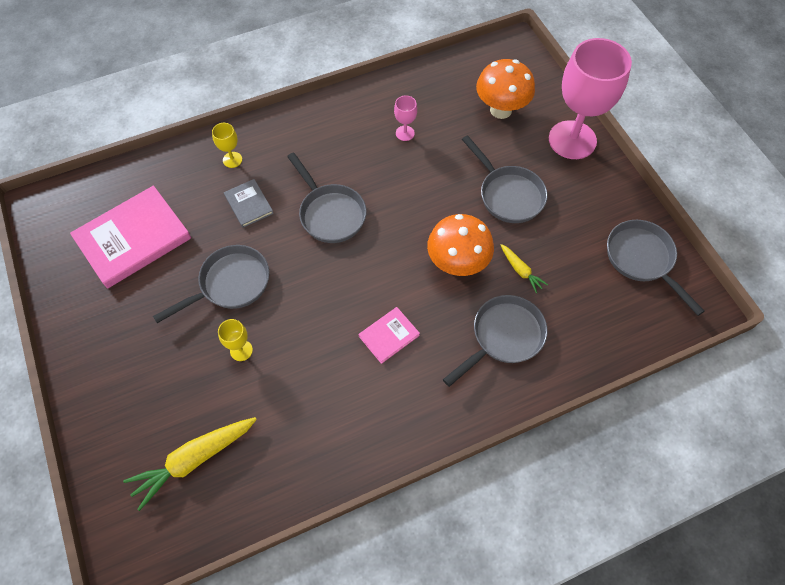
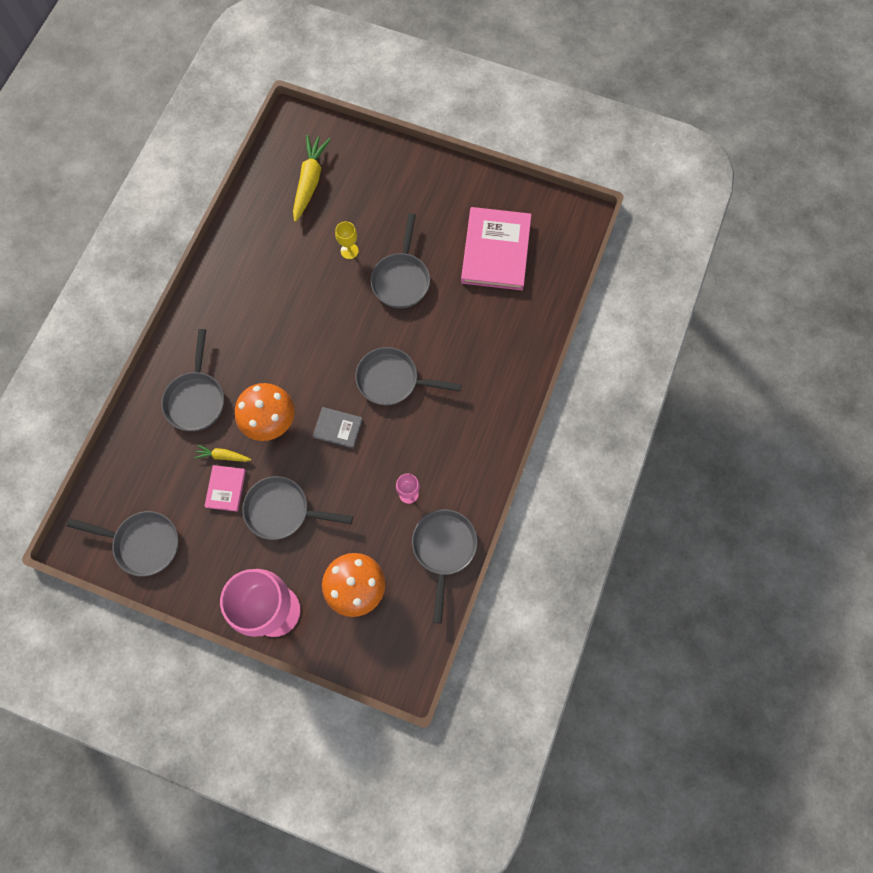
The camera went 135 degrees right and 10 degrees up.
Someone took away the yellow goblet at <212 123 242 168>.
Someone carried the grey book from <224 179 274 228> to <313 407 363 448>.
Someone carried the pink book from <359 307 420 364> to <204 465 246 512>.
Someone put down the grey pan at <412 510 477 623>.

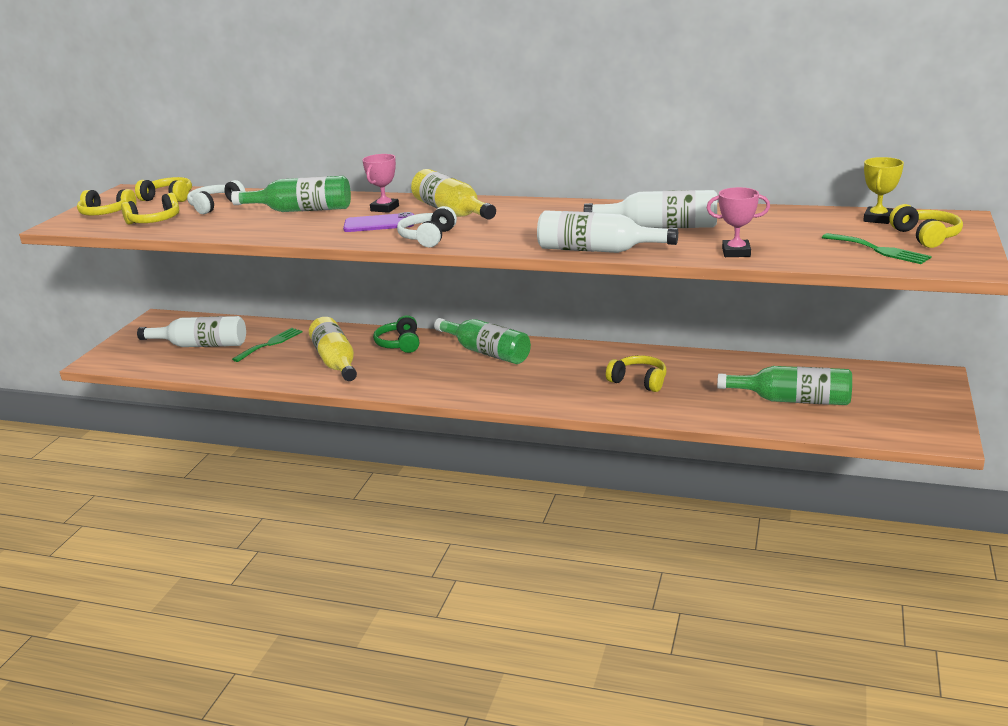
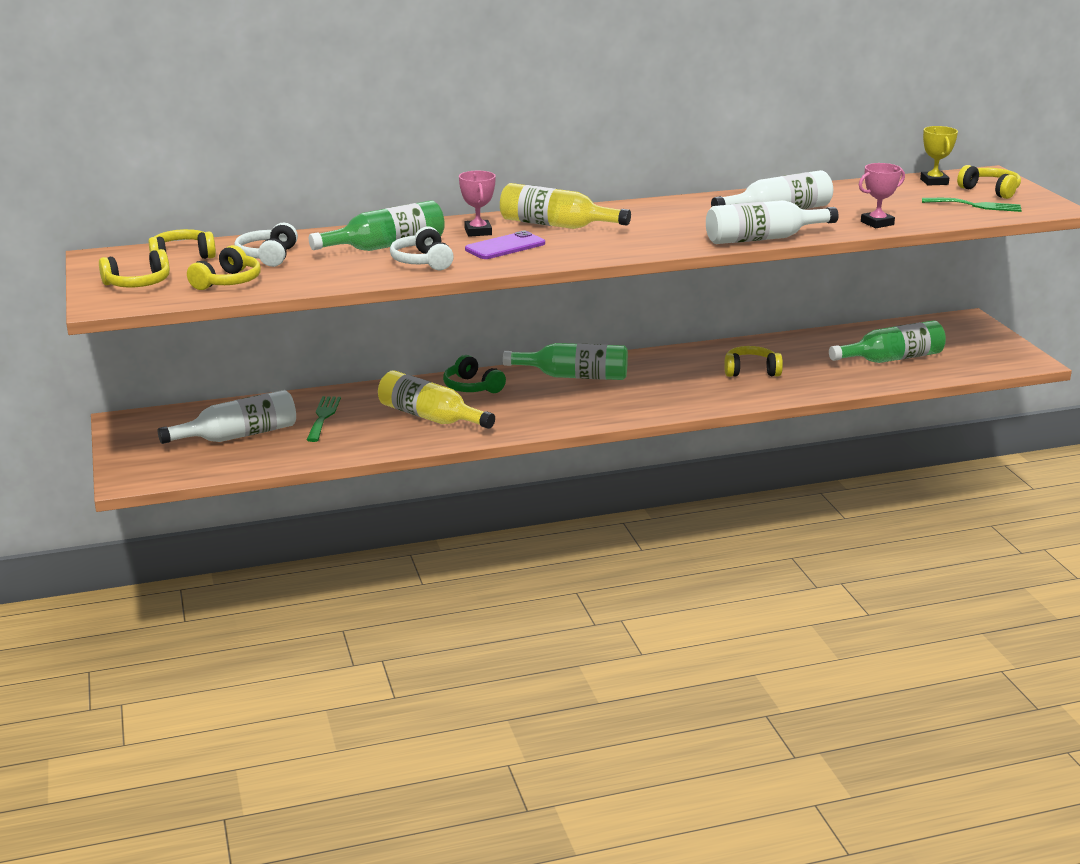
The camera went 35 degrees left and 0 degrees up.
Someone carried the white headphones from <397 206 457 247> to <390 227 454 270>.

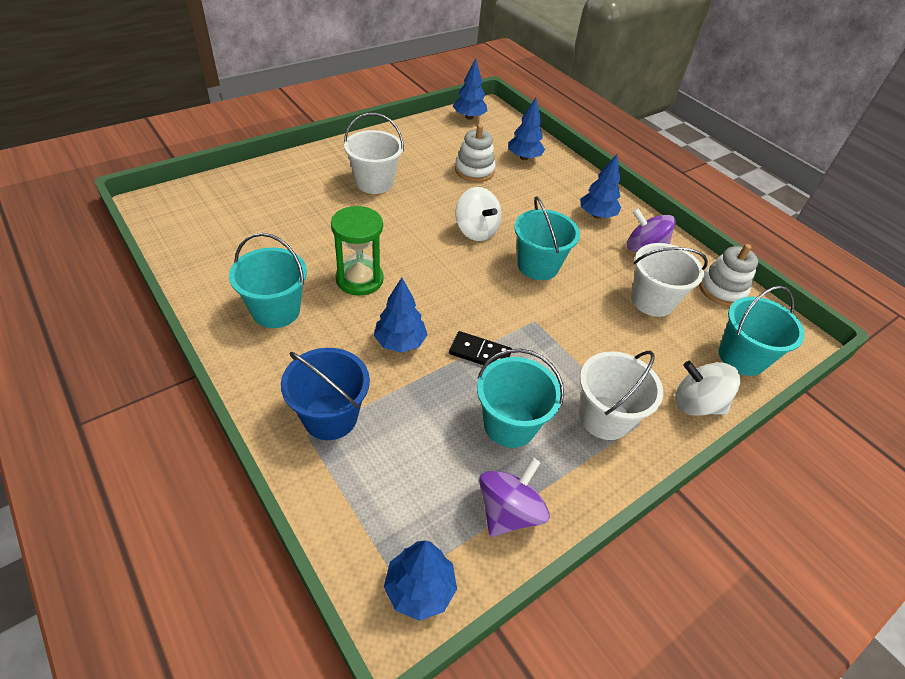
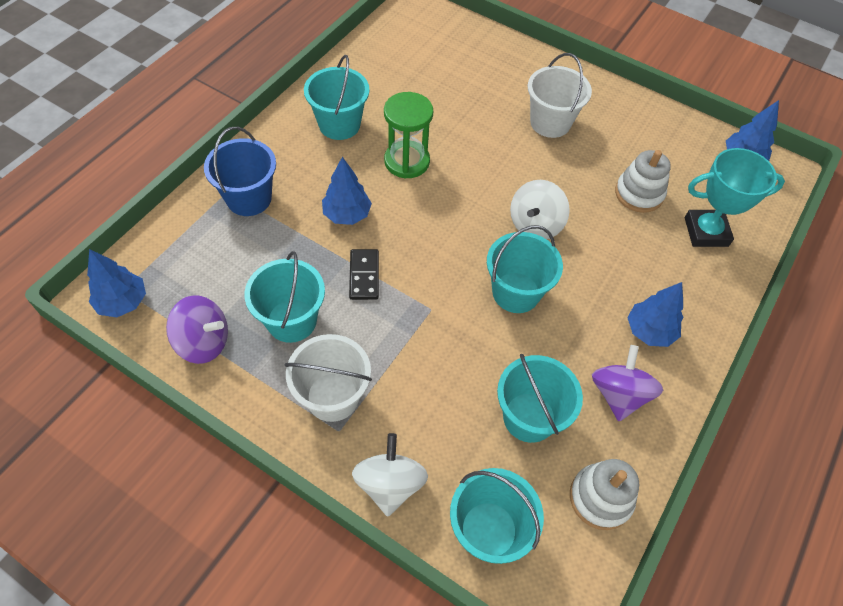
The camera went 70 degrees right and 10 degrees up.
Someone swapped the blue tree at <508 98 545 160> for the turquoise trophy at <685 148 785 247>.
Someone repainted the white bucket at <631 243 708 317>, which became the turquoise bucket at <497 354 583 443>.

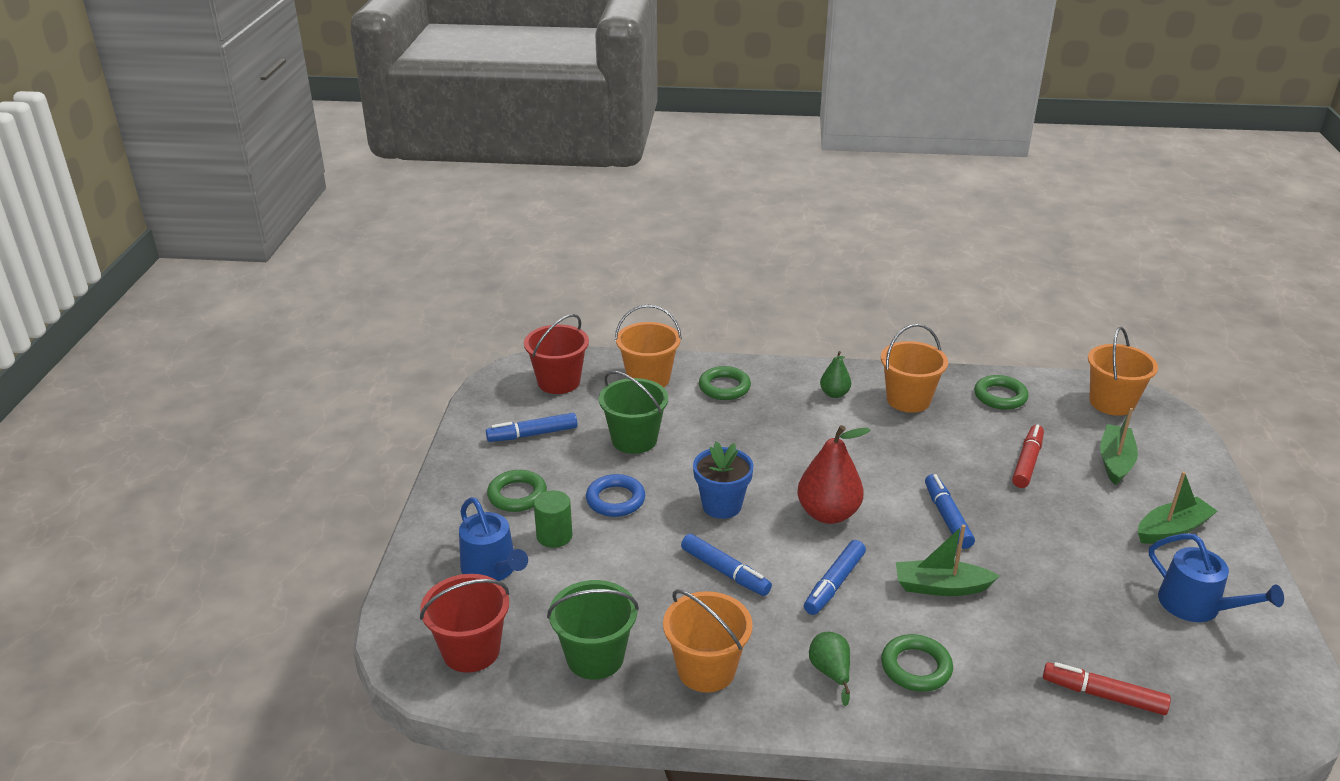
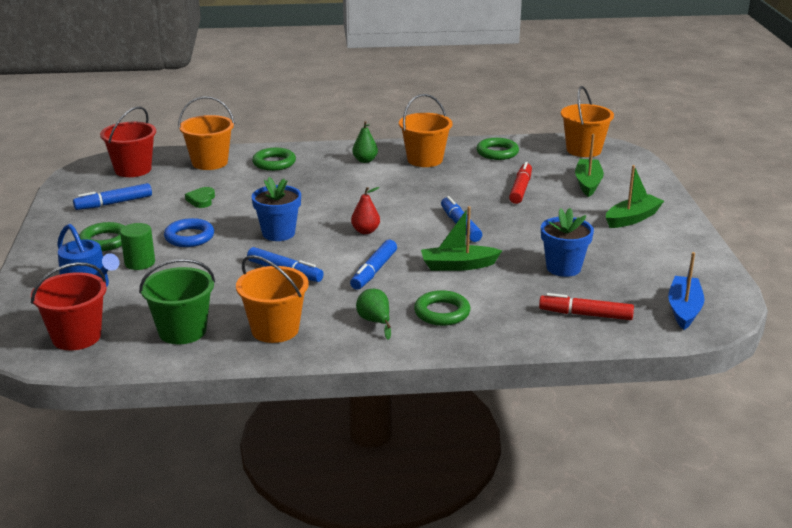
The camera went 10 degrees left and 5 degrees down.
Someone swapped the green bucket at <599 371 668 454> for the green heart at <185 187 215 208>.
Someone scaled the red pear at <797 425 870 524> by 0.55.
Someone took away the blue watering can at <1149 533 1284 622>.
Someone put down the blue flower pot at <541 208 594 277>.
Someone put down the blue boat at <668 252 704 330>.

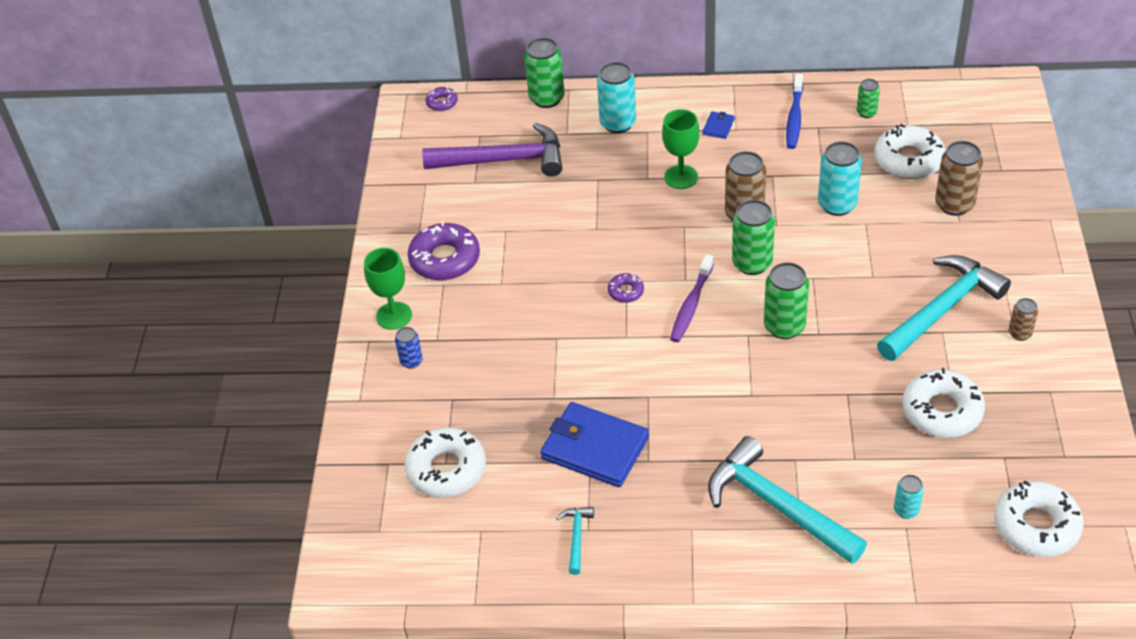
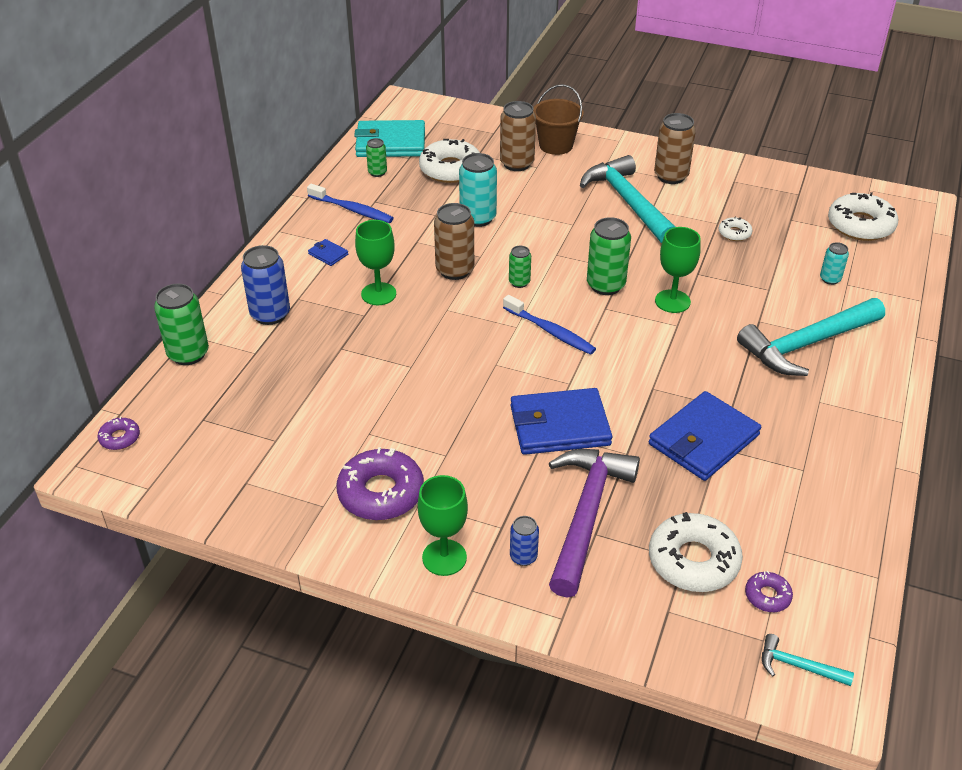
The camera went 75 degrees left and 5 degrees down.
Someone repainted the turquoise can at <597 62 636 133>, which became the blue can at <241 245 290 325>.
Someone carried the purple hammer from <422 123 562 176> to <549 449 640 597>.
Someone scaled the green can at <732 200 775 275> by 0.55.
Someone repainted the purple toothbrush at <670 254 714 342>, which became the blue toothbrush at <503 295 596 355>.
Someone carried the purple donut from <608 273 644 303> to <745 571 793 612>.
Someone scaled the brown can at <1009 298 1038 341> by 1.81.
Someone scaled the white donut at <902 368 985 438> by 0.49.
Someone carried the turquoise hammer from <556 507 594 575> to <762 634 854 686>.
Someone put down the brown bucket at <533 84 584 155>.
Someone put down the turquoise wallet at <354 120 425 157>.
Someone put down the green goblet at <655 227 701 313>.
Someone put down the blue wallet at <511 388 612 455>.

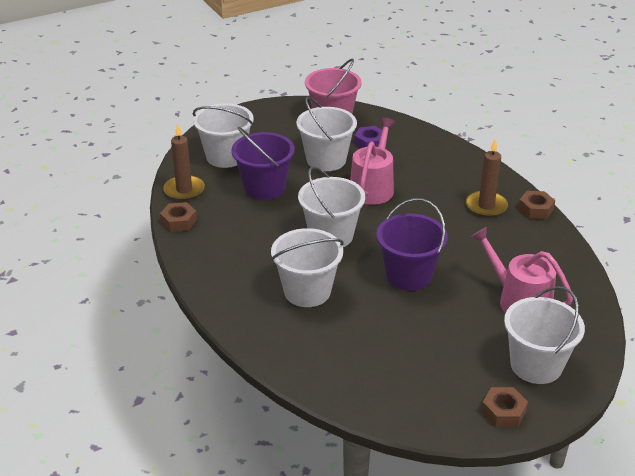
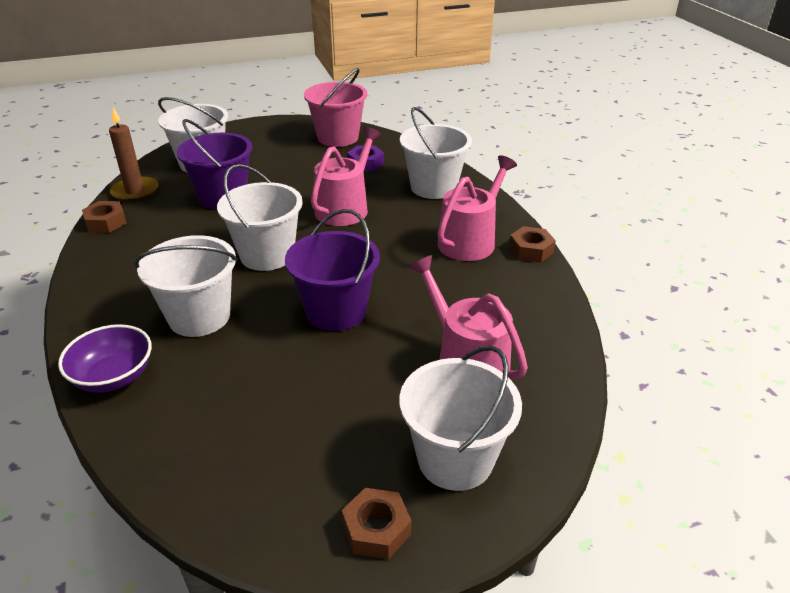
The camera went 10 degrees right and 0 degrees up.
Someone carried the white bucket from <296 97 357 171> to <400 107 472 199>.
Someone swapped the brown candle at <466 139 508 217> for the pink watering can at <437 155 517 261>.
Someone put down the purple bowl at <58 324 152 393>.

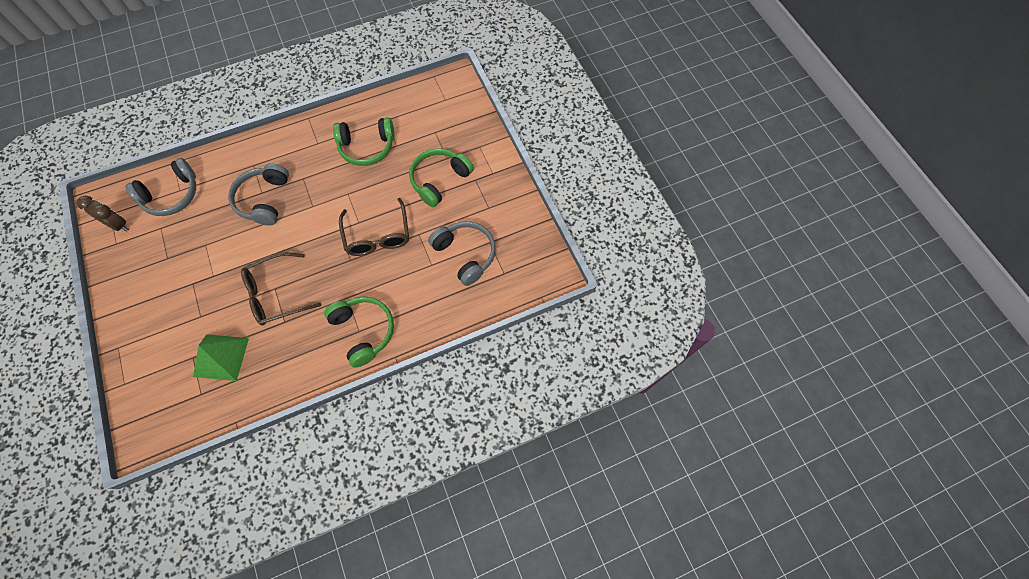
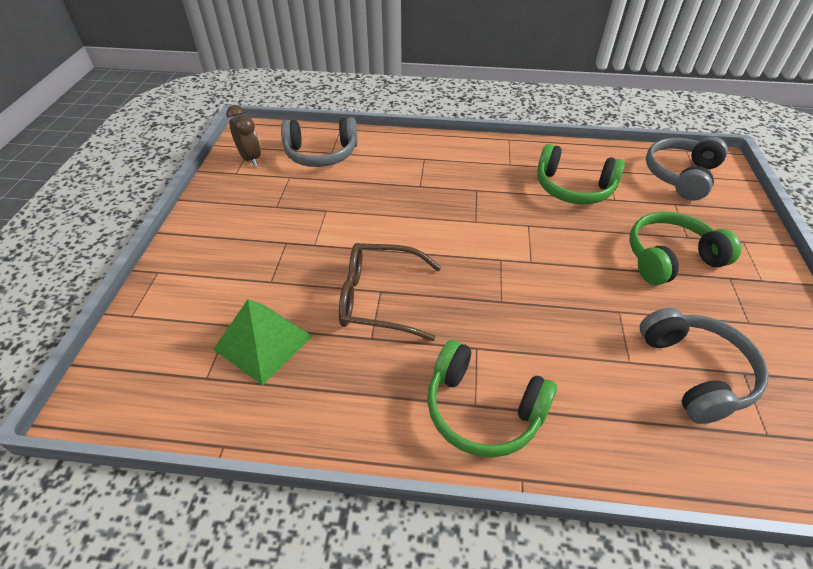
The camera went 30 degrees right and 20 degrees down.
Someone carried the grey headphones from <228 163 289 225> to <646 137 728 201>.
Someone took away the brown glasses at <339 198 409 256>.
Someone rotated the green headphones at <324 296 394 368> by 120 degrees clockwise.

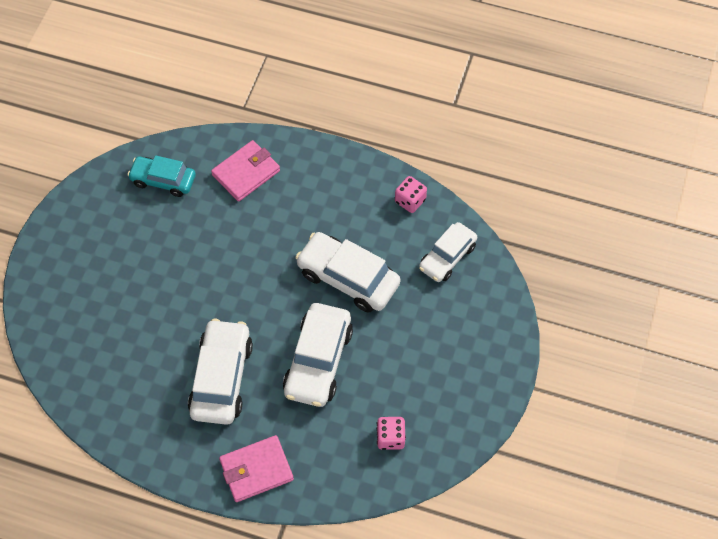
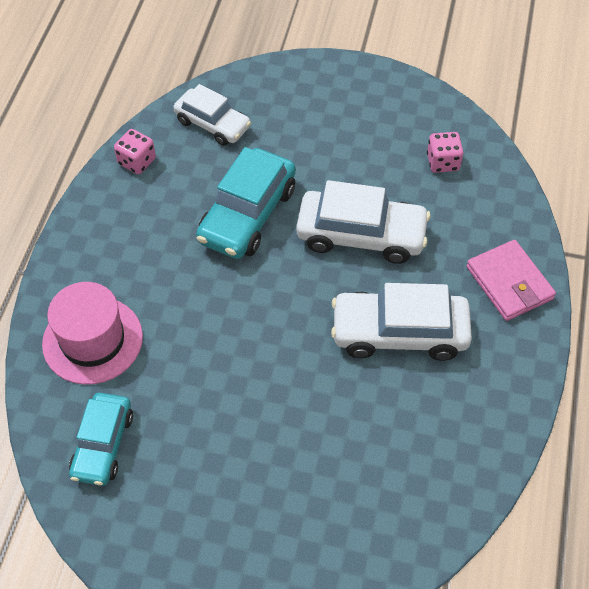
The camera went 95 degrees left and 5 degrees down.
Someone swapped the pink wallet at <211 140 280 202> for the pink hat at <42 282 143 385>.
Someone repainted the white car at <295 232 401 313>, which became the turquoise car at <196 147 296 259>.

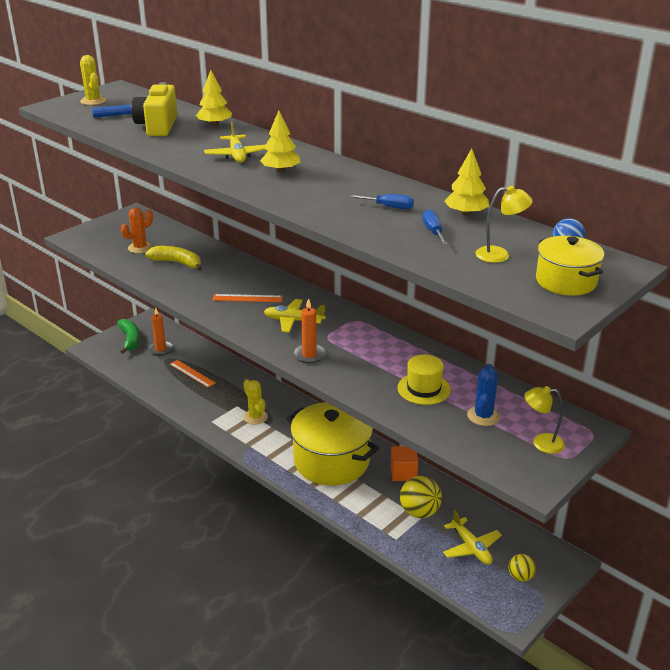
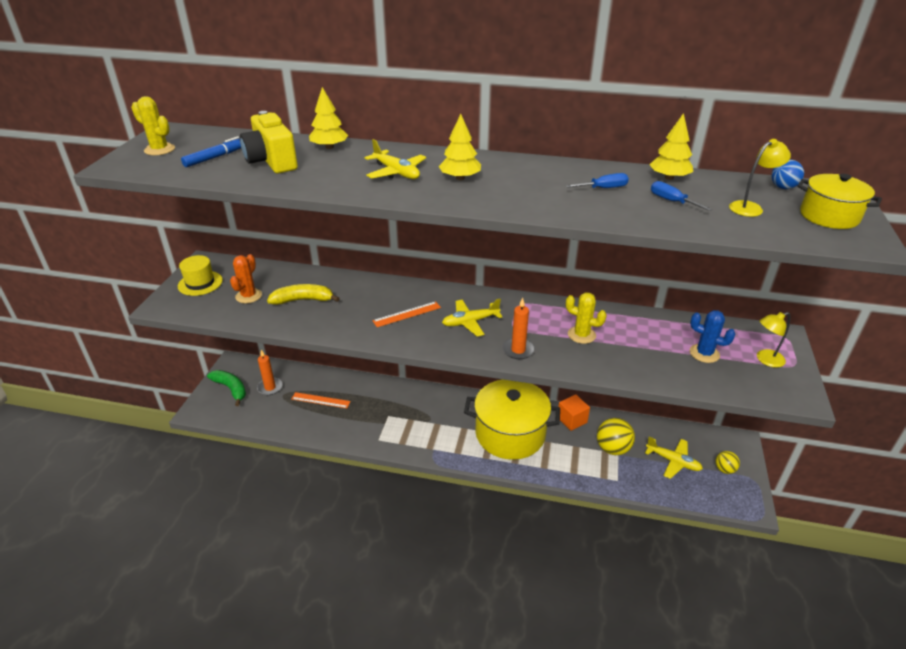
The camera went 30 degrees left and 5 degrees up.
Someone carried the yellow hat from <397 355 451 405> to <178 255 223 296>.
Someone rotated the blue cactus at <467 364 500 426> by 45 degrees counterclockwise.
Someone carried the yellow cactus from <243 379 268 425> to <566 293 607 344>.

